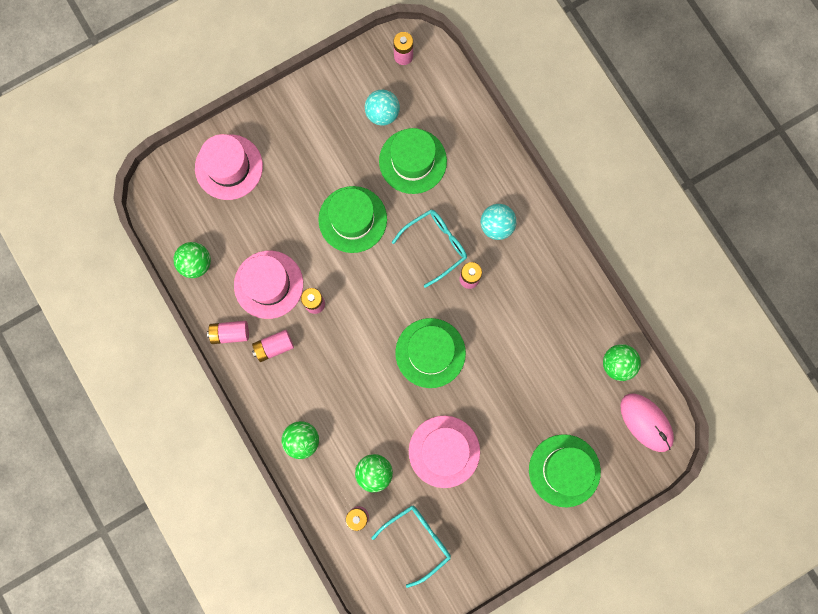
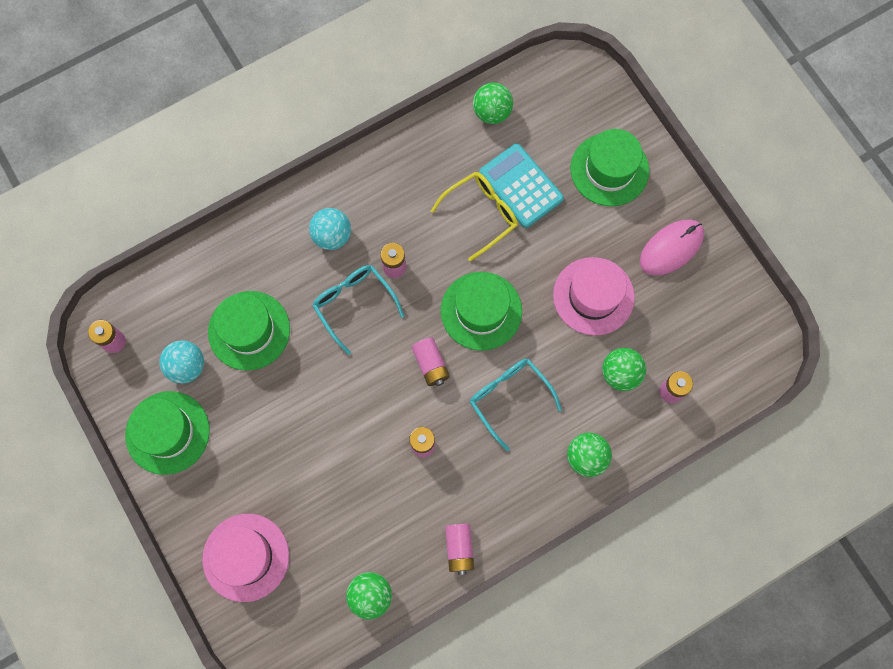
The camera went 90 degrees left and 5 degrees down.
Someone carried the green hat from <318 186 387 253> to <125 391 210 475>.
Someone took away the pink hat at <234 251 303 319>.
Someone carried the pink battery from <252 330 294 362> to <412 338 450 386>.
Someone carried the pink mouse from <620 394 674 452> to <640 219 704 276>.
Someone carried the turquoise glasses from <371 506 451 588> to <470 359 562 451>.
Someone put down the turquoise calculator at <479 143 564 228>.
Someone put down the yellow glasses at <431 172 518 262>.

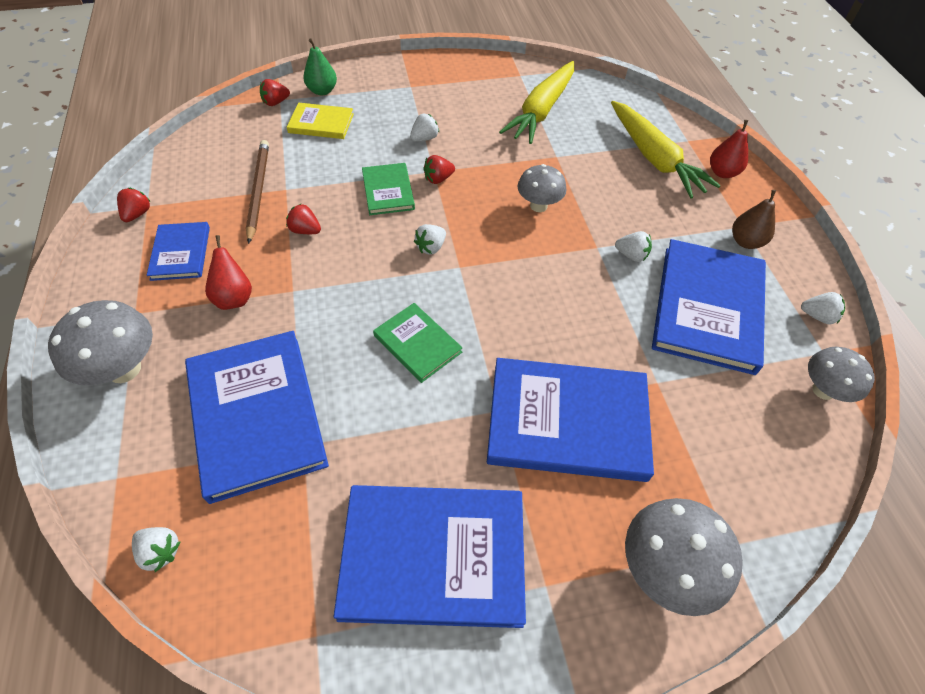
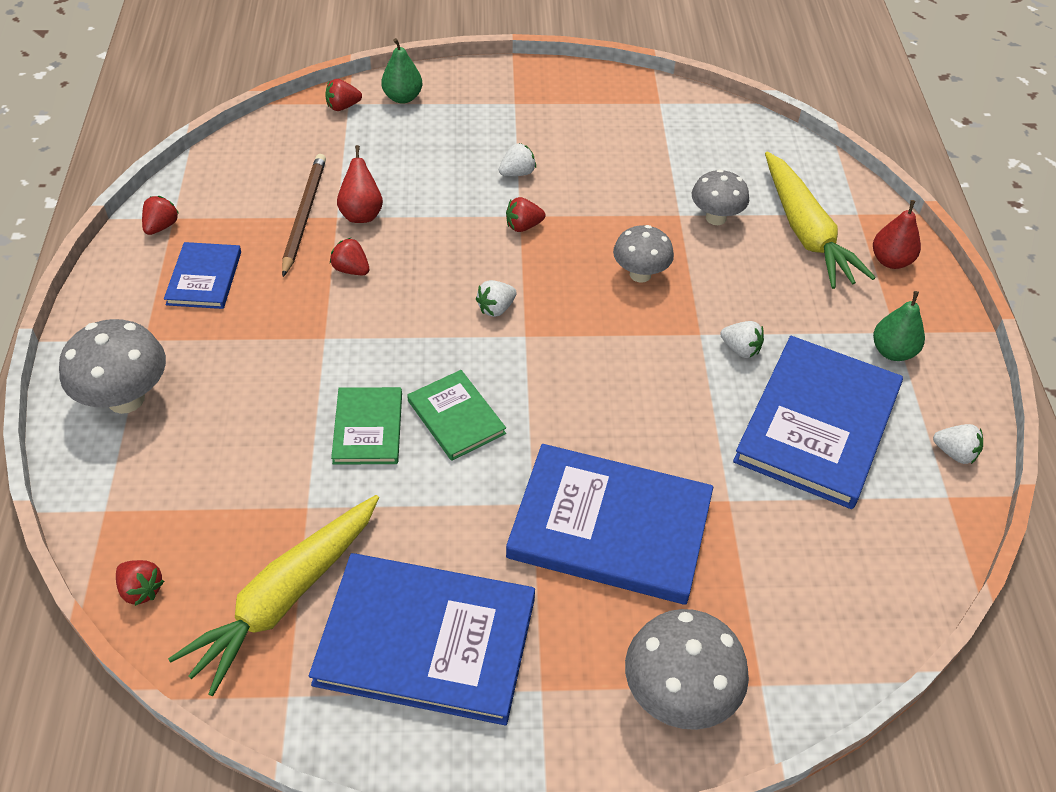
The camera went 10 degrees right and 5 degrees down.
Someone carried the yellow carrot from <499 61 574 144> to <168 495 379 696>.
Someone took away the yellow book at <287 103 354 139>.
Someone carried the green book from <362 163 415 215> to <331 387 402 465>.
Someone repainted the brown pear at <732 190 776 249>, which became the green pear at <873 291 925 361>.
Someone carried the red pear from <205 235 252 310> to <337 145 383 223>.
Someone took away the blue book at <185 331 329 504>.
Someone carried the grey mushroom from <808 347 875 402> to <692 169 749 225>.
Someone repainted the white strawberry at <132 527 181 572>, which became the red strawberry at <116 560 164 606>.

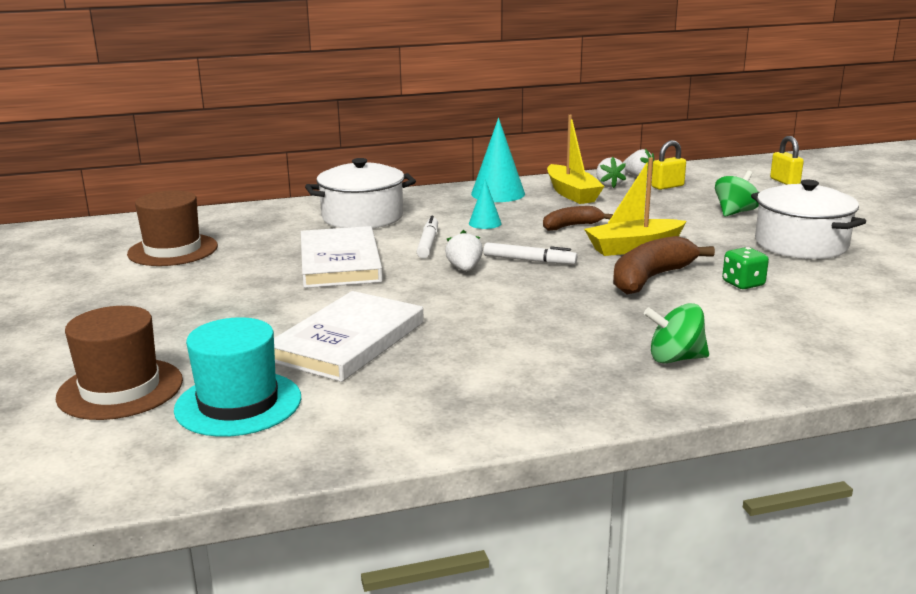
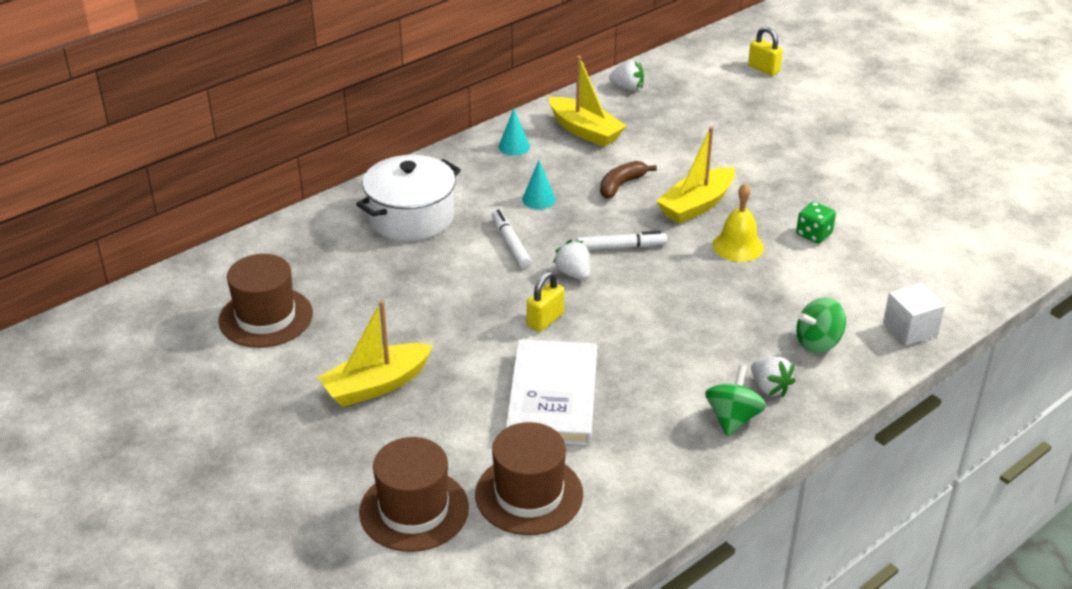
The camera went 25 degrees left and 15 degrees up.
Someone scaled the turquoise cone at <471 118 525 202> by 0.55.
Someone carried the yellow padlock from <651 140 686 190> to <527 271 564 332>.
Someone carried the white strawberry from <596 157 626 188> to <751 357 795 397>.
Someone carried the green spinning top from <715 170 759 217> to <705 365 766 436>.
Someone took away the white pot at <751 180 866 259>.
Someone took away the white book at <301 226 383 288>.
Someone swapped the brown banana at <613 236 715 294> for the yellow bell at <712 183 764 262>.
Someone repainted the turquoise hat at <174 317 301 437>, which became the brown hat at <475 422 583 535>.
Someone put down the white cube at <883 283 945 346>.
Someone put down the yellow boat at <318 300 433 407>.

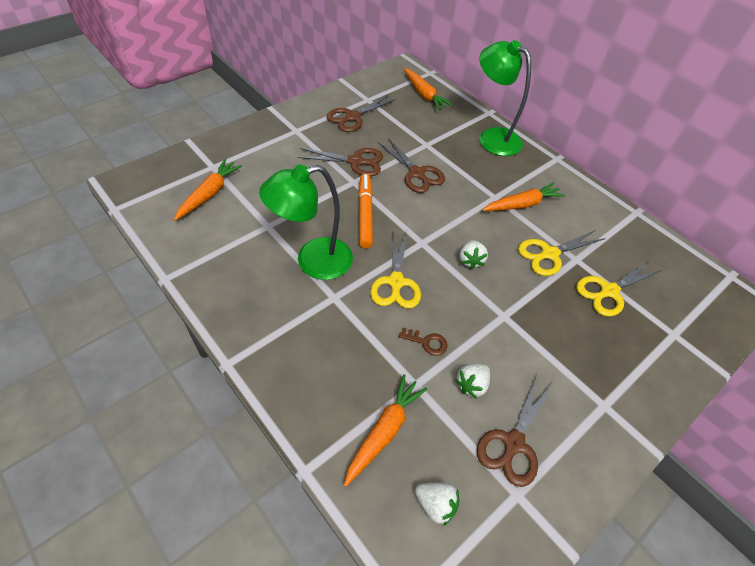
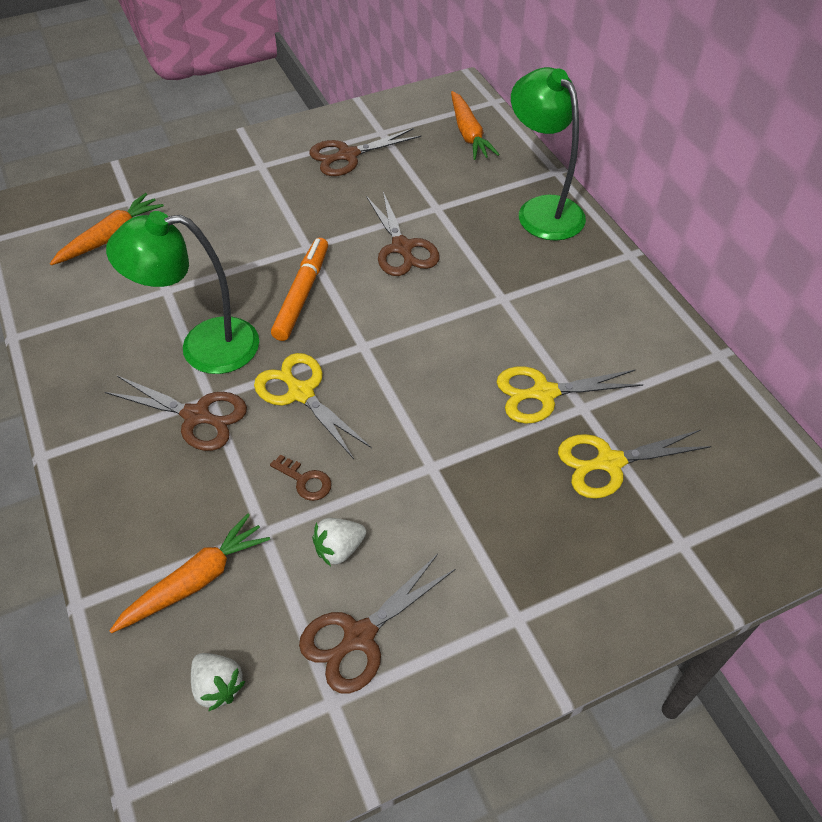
The camera went 20 degrees right and 0 degrees up.
Someone carried the brown scissors from <297 148 383 176> to <105 376 247 451>.
Someone took away the orange carrot at <482 182 565 211>.
Someone rotated the yellow scissors at <370 230 421 309> by 120 degrees clockwise.
Someone took away the white strawberry at <460 240 488 270>.

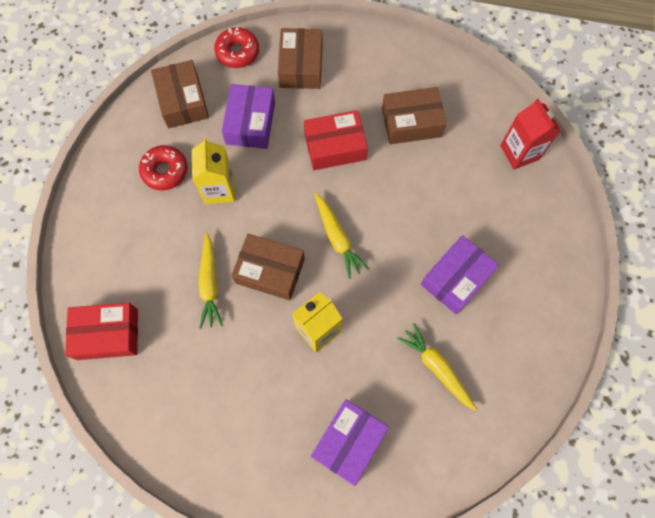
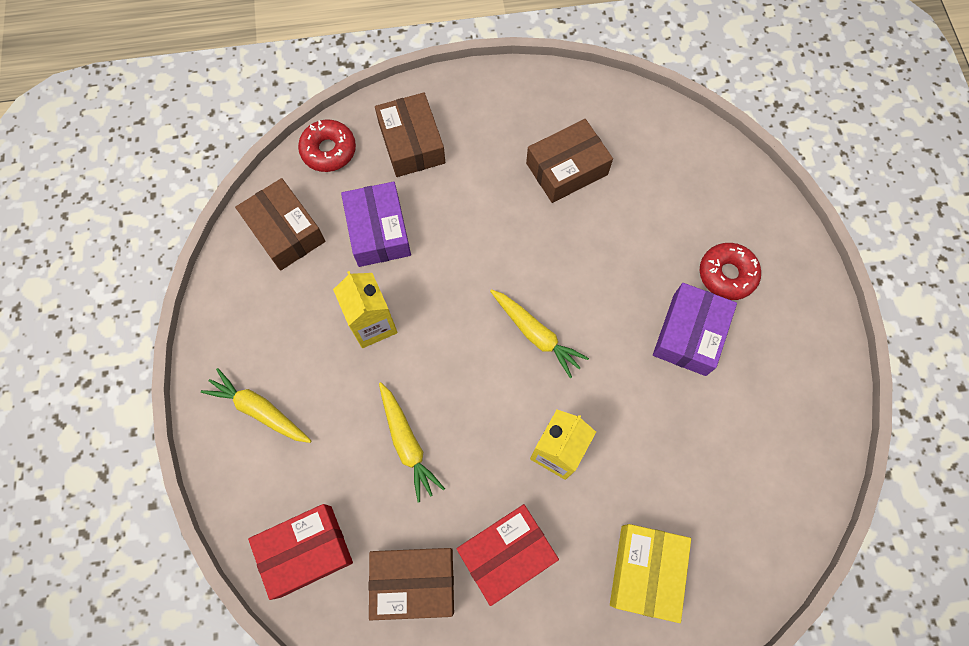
The camera went 20 degrees left and 0 degrees up.
Someone took away the red carton at <500 98 561 169>.
Someone carried the red box from <304 110 368 170> to <457 504 559 606>.
Someone carried the red donut from <139 145 188 190> to <700 243 761 300>.
Someone carried the brown box from <231 234 305 300> to <369 548 454 621>.
Someone carried the yellow carrot from <397 323 477 411> to <201 368 311 443>.
Someone repainted the purple box at <311 399 389 486>, which became the yellow box at <610 524 691 623>.

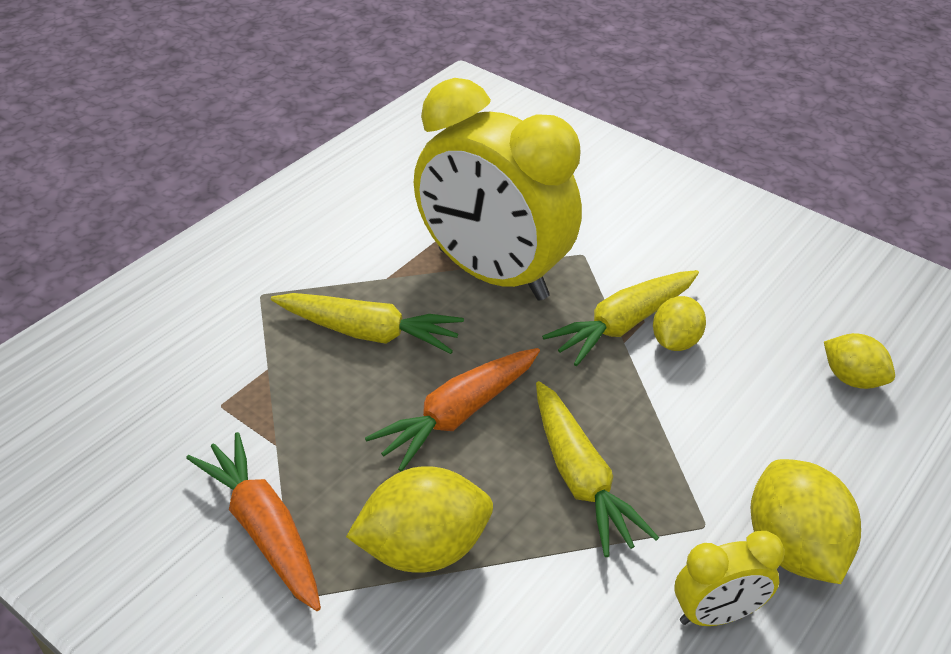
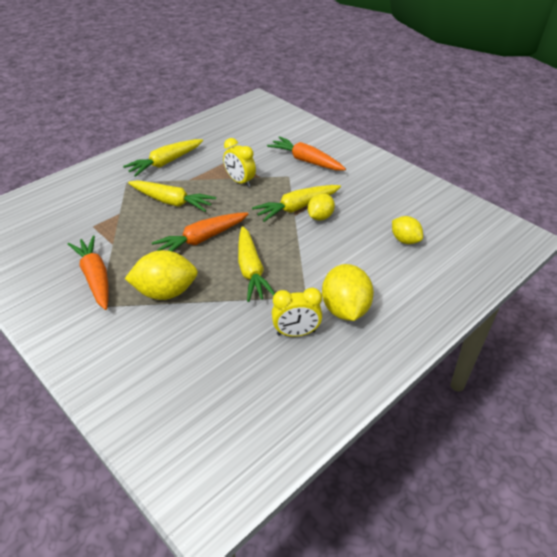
The camera went 10 degrees right and 0 degrees up.
Someone scaled the yellow clock at <414 78 582 301> by 0.44.
Someone put down the orange carrot at <267 136 346 171>.
Someone put down the yellow carrot at <123 139 203 177>.

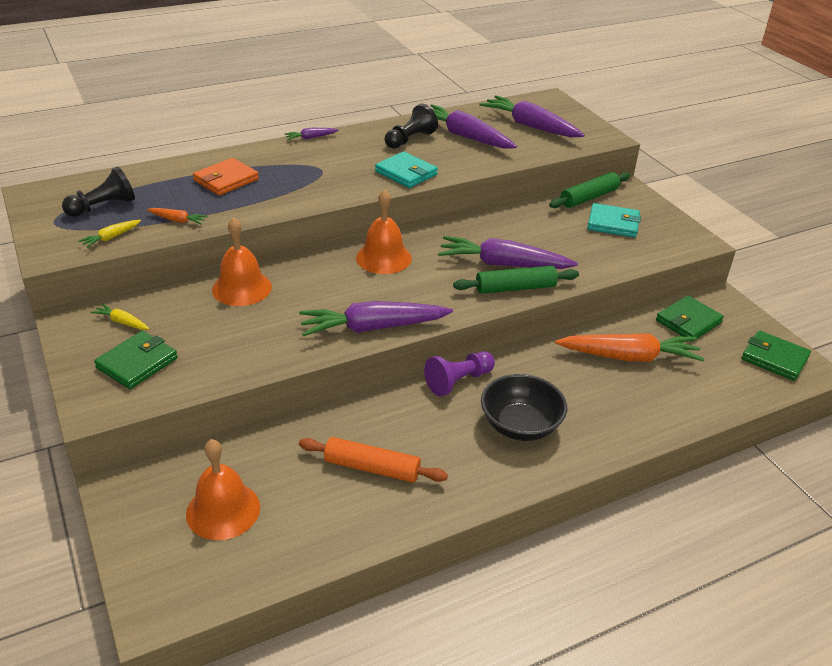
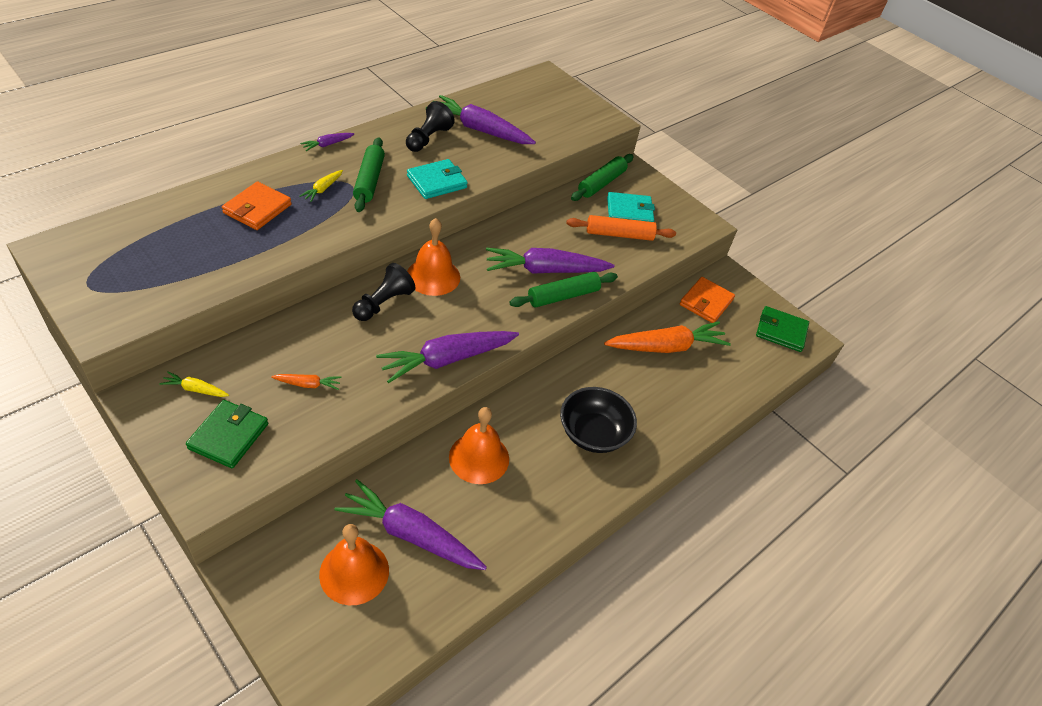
The camera went 20 degrees left and 10 degrees up.
Someone carried the purple carrot from <479 95 584 137> to <334 479 487 570>.
Someone rotated the turquoise wallet at <375 151 438 188> by 60 degrees counterclockwise.
Someone carried the black pawn from <62 167 135 217> to <352 263 416 321>.
Someone carried the orange carrot from <147 208 208 224> to <271 374 341 390>.
Someone carried the orange bell from <212 217 272 306> to <449 407 509 484>.
Someone carried the yellow carrot from <79 220 141 248> to <299 170 343 202>.
Someone repainted the green wallet at <656 296 724 342>, which became the orange wallet at <680 277 735 323>.
Someone took away the purple pawn at <424 351 495 396>.
Someone carried the orange rolling pin from <299 437 448 483> to <566 215 676 241>.
Someone put down the green rolling pin at <353 137 385 212>.

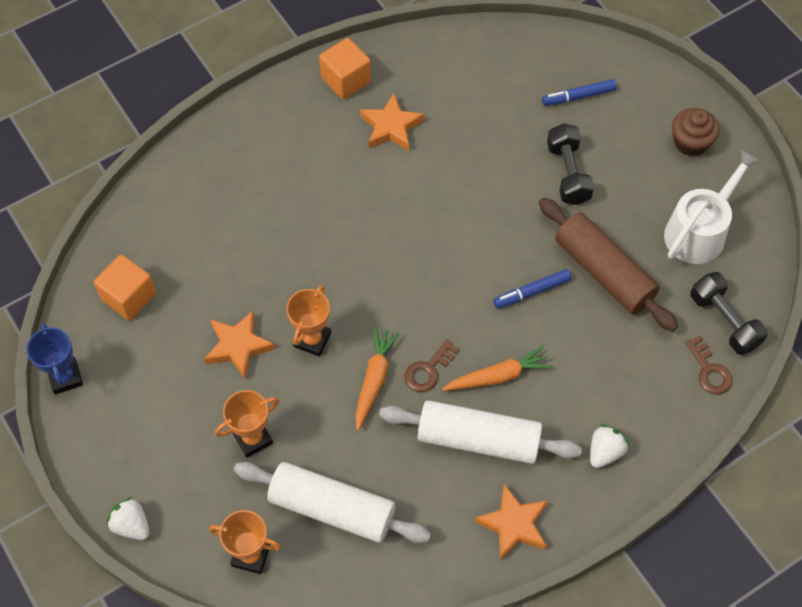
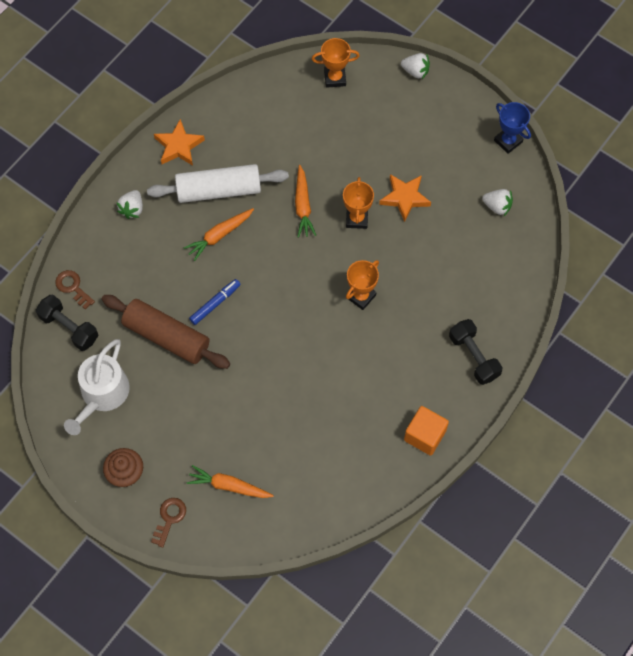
The camera went 160 degrees right and 5 degrees up.
Someone swapped the blue marker at <542 79 616 106> for the orange carrot at <187 465 274 498>.
Someone took away the orange star at <360 93 425 151>.
Someone carried the black dumbbell from <547 123 594 205> to <449 319 502 385>.
Someone swapped the orange cube at <94 254 156 320> for the white strawberry at <482 189 513 216>.
Someone carried the brown key from <404 339 459 392> to <151 498 186 547>.
Someone carried the orange trophy from <215 390 279 458> to <346 260 379 310>.
Someone took away the white rolling pin at <234 462 431 543>.

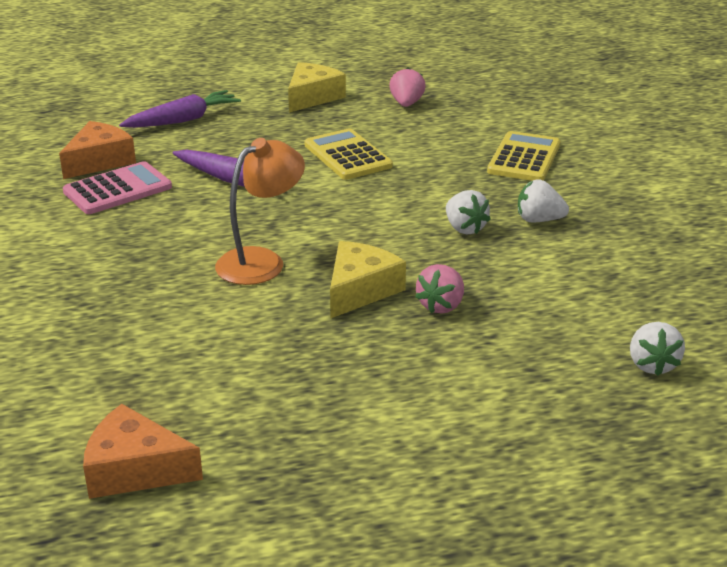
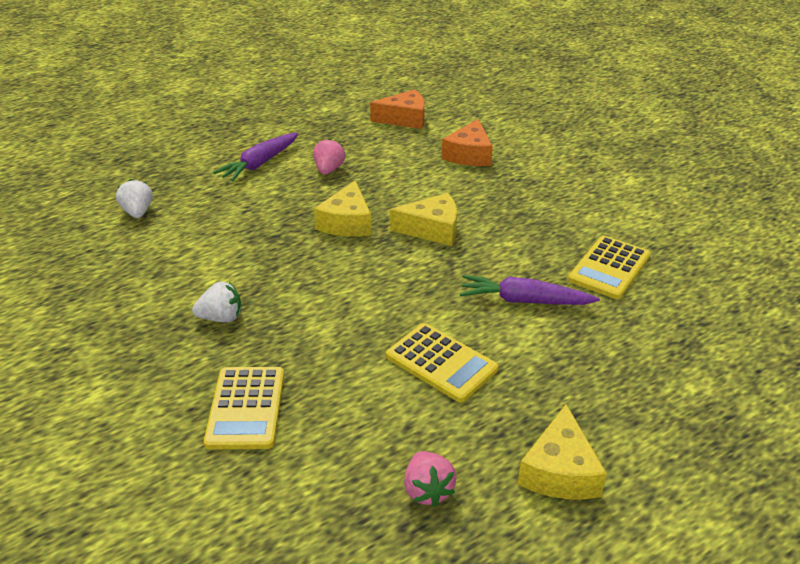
The camera went 160 degrees right and 5 degrees up.
Someone carried the purple carrot from <119 90 241 128> to <213 133 298 181>.
Someone carried the orange cheese from <59 121 136 179> to <442 119 493 166>.
Someone swapped the orange lamp at <215 138 305 285> for the yellow cheese at <390 193 457 246>.
Someone repainted the pink calculator at <63 161 172 214>, which became the yellow calculator at <568 236 650 299>.
Someone took away the white strawberry at <446 190 491 235>.
Someone carried the pink strawberry from <415 264 464 314> to <313 138 345 175>.

